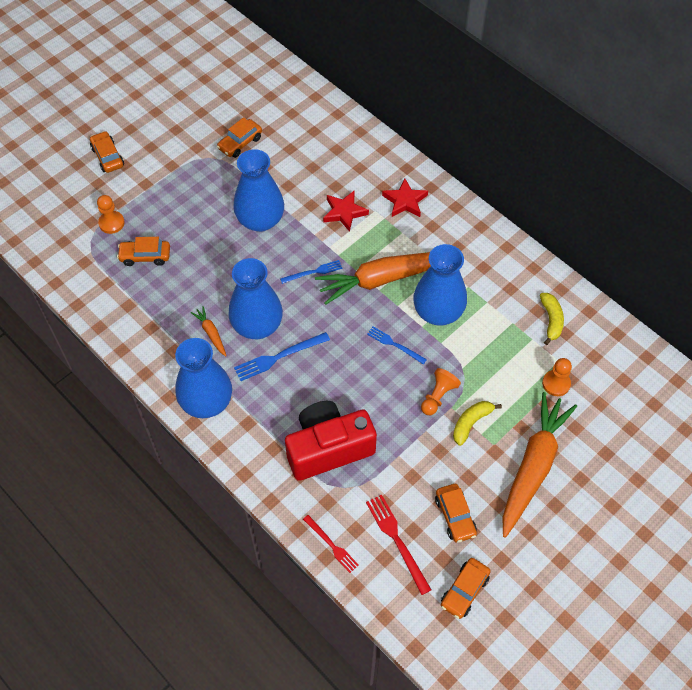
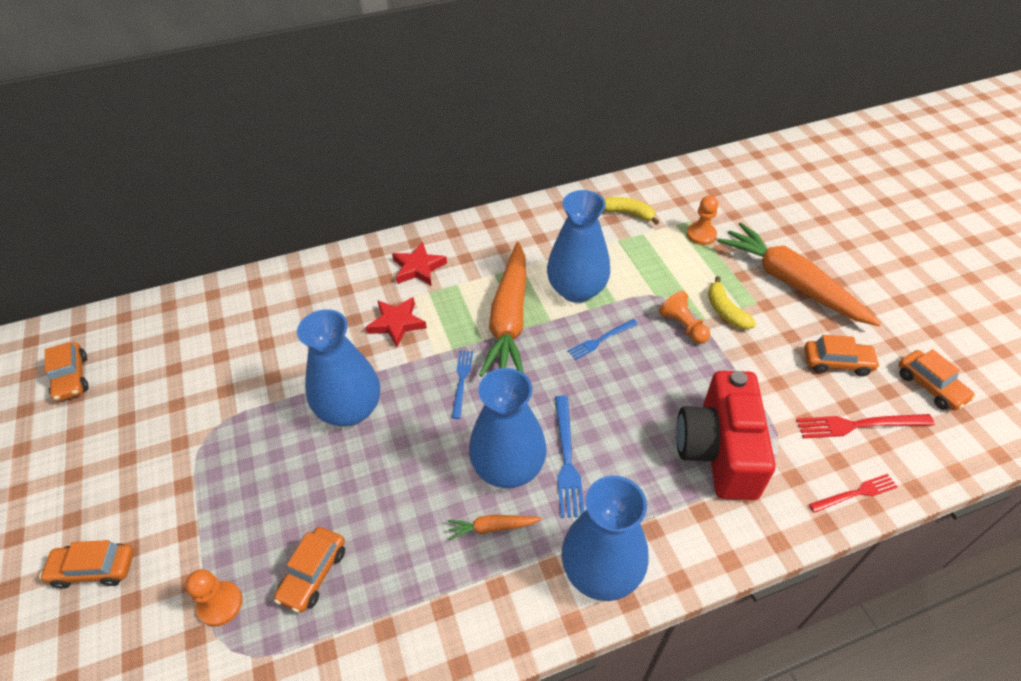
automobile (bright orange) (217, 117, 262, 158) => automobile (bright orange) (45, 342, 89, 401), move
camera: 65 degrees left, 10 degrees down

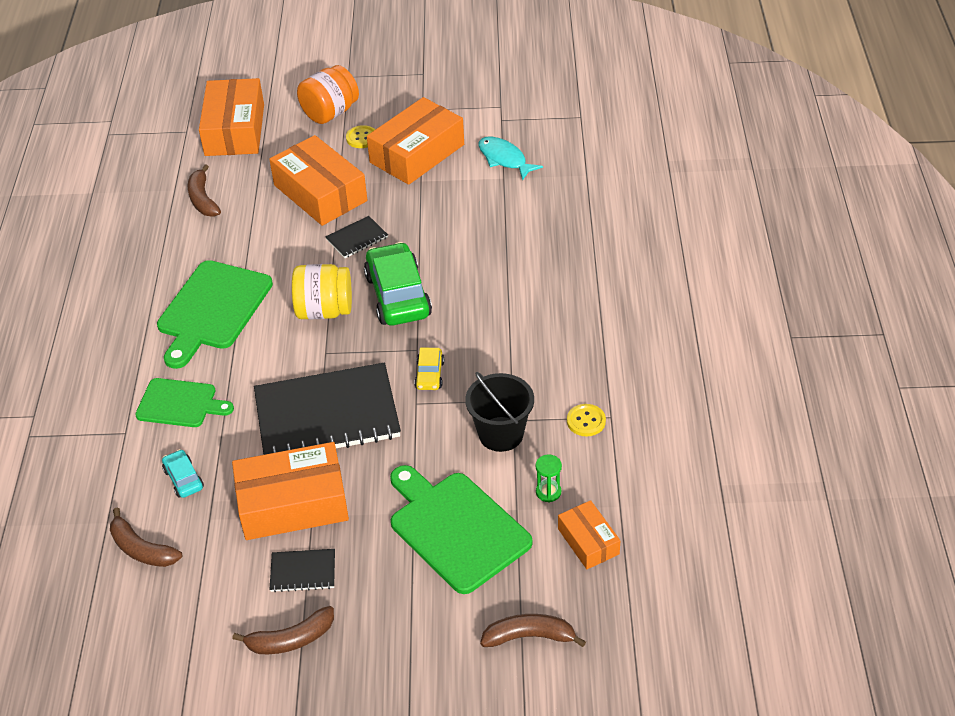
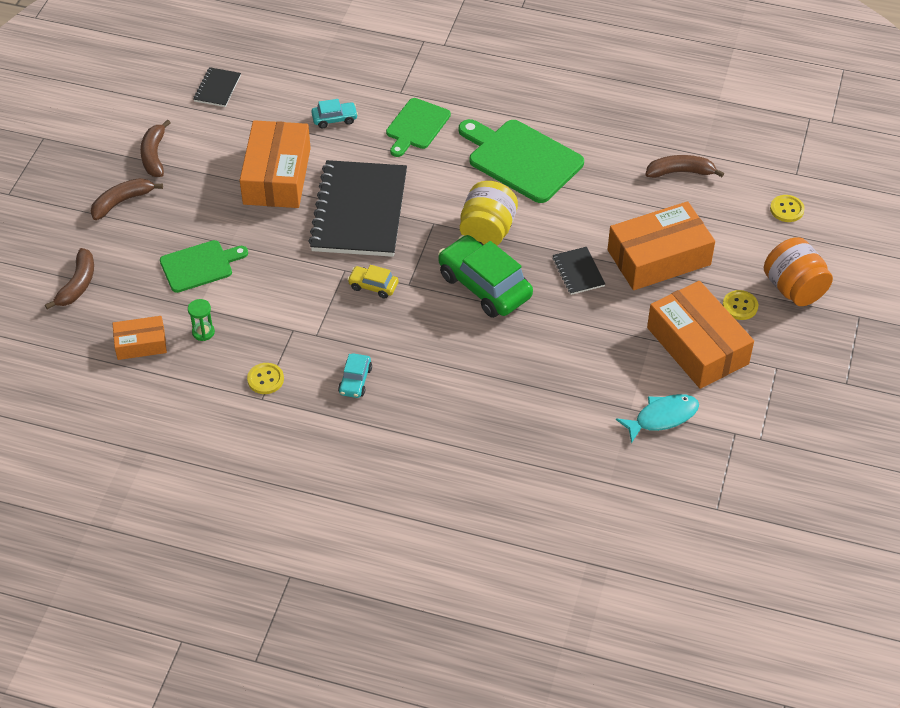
banana fruit (brown) (110, 507, 182, 567) => banana fruit (brown) (91, 178, 163, 220), move
bread board (leaf-green) (390, 465, 533, 594) => bread board (leaf-green) (160, 240, 248, 293), x0.62
exercise book (jet-black) (269, 549, 335, 592) => exercise book (jet-black) (193, 67, 241, 107), move
nothing => automobile (turquoise) (338, 353, 372, 398)
automobile (leaf-green) (364, 242, 432, 326) => automobile (leaf-green) (438, 235, 533, 318), 135 degrees counterclockwise
package (bright orange) (199, 78, 264, 156) => sewing button (bright yellow) (770, 195, 805, 222)
pail (jet-black) (465, 372, 534, 452) => nothing
camera: 105 degrees right, 5 degrees up

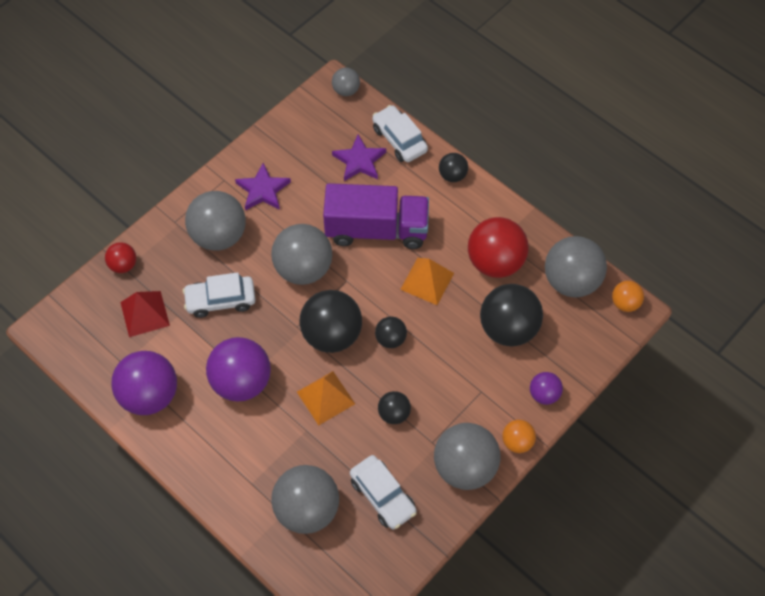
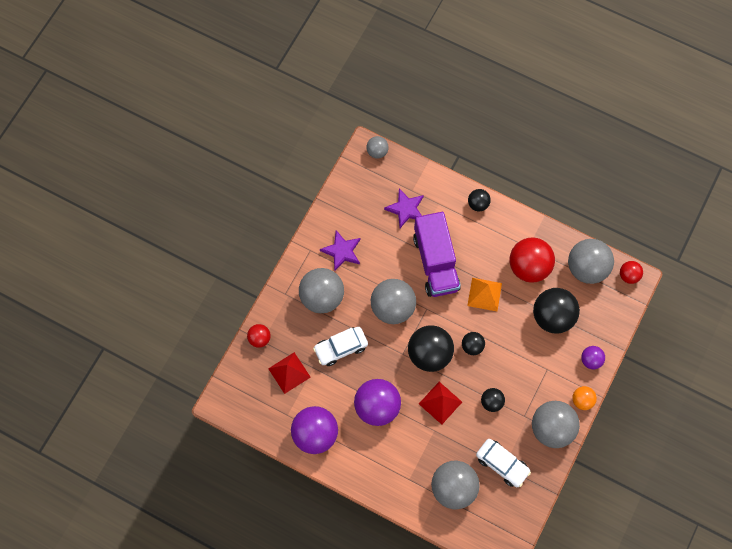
toy truck (purple) (323, 183, 429, 249) => toy truck (purple) (413, 212, 461, 297), 90 degrees clockwise
pyramid shape (bright orange) (297, 371, 355, 425) => pyramid shape (red) (419, 382, 462, 425)
sphere (bright orange) (612, 281, 644, 312) => sphere (red) (620, 261, 643, 284)
automobile (pure white) (373, 105, 428, 162) => nothing
camera: 15 degrees left, 10 degrees up

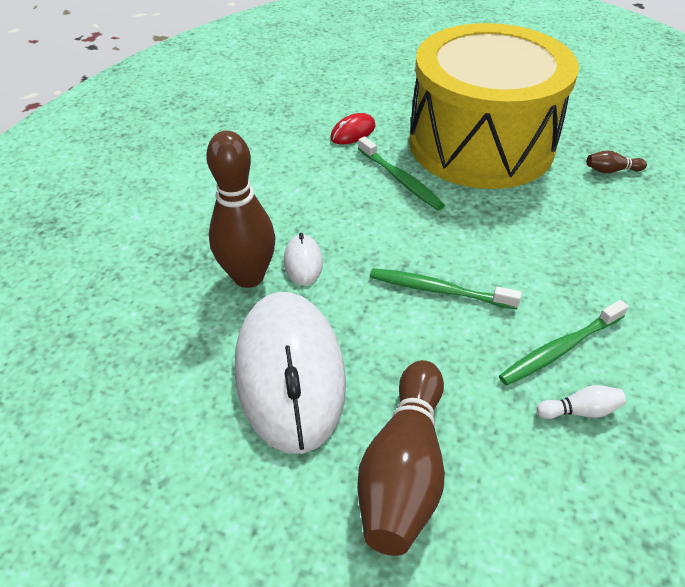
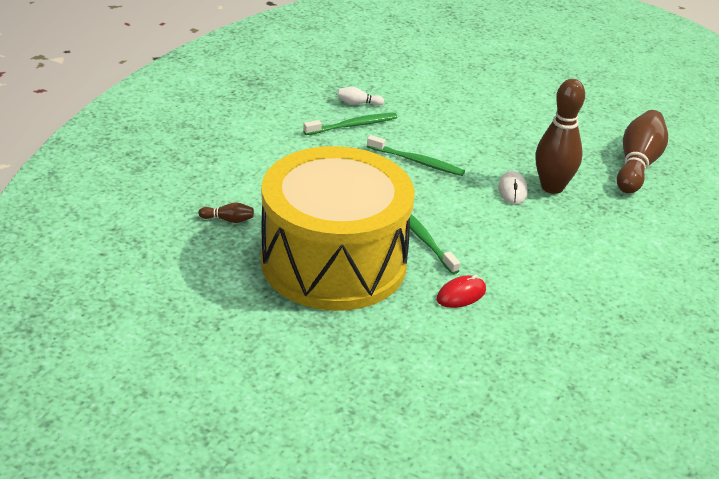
bowling pin (brown) (357, 360, 445, 556) => bowling pin (brown) (617, 110, 668, 194), move
mouse (pure white) (235, 292, 346, 454) => nothing
camera: 175 degrees left, 10 degrees down

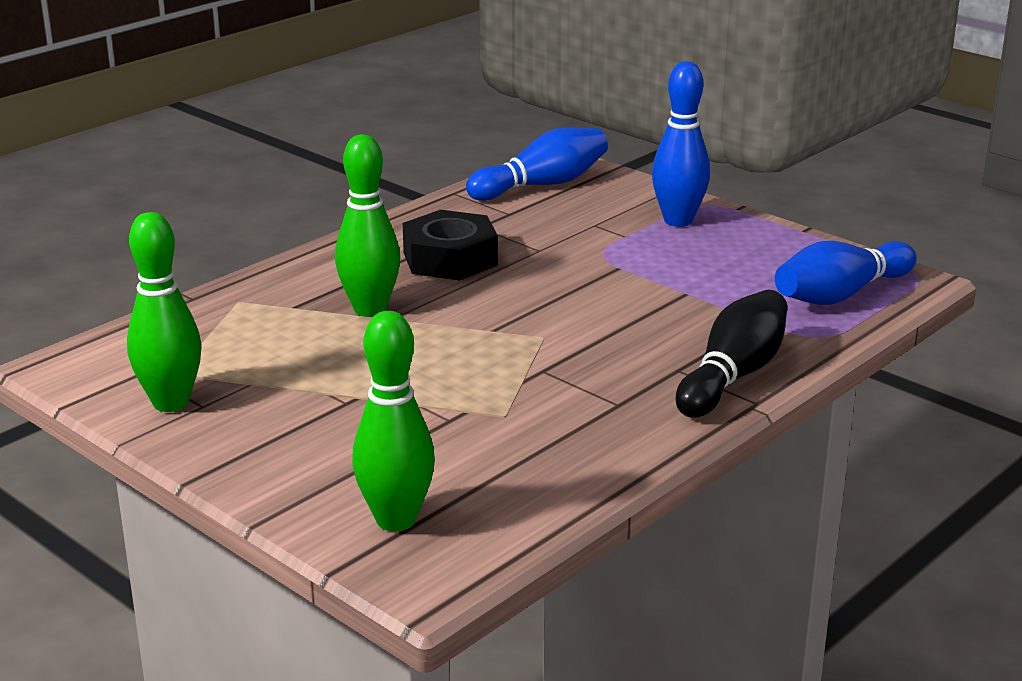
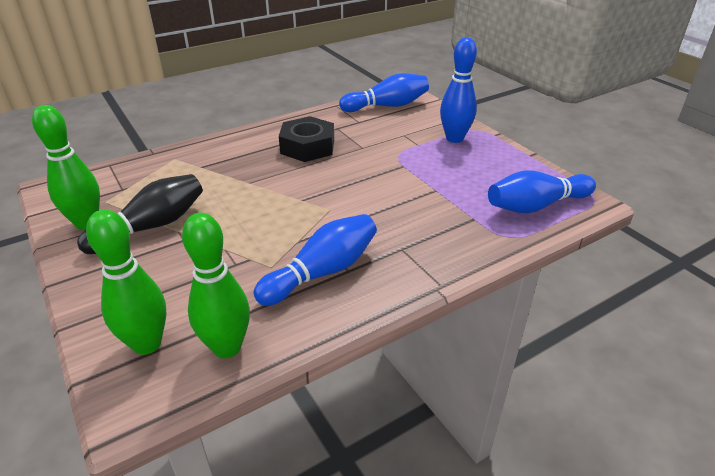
bowling pin (jet-black) (676, 290, 787, 418) => bowling pin (jet-black) (77, 174, 203, 254), move
bowling pin (leaf-green) (335, 134, 400, 317) => bowling pin (leaf-green) (182, 213, 250, 358), move
nothing => bowling pin (royal blue) (253, 214, 377, 306)
camera: 15 degrees right, 10 degrees up

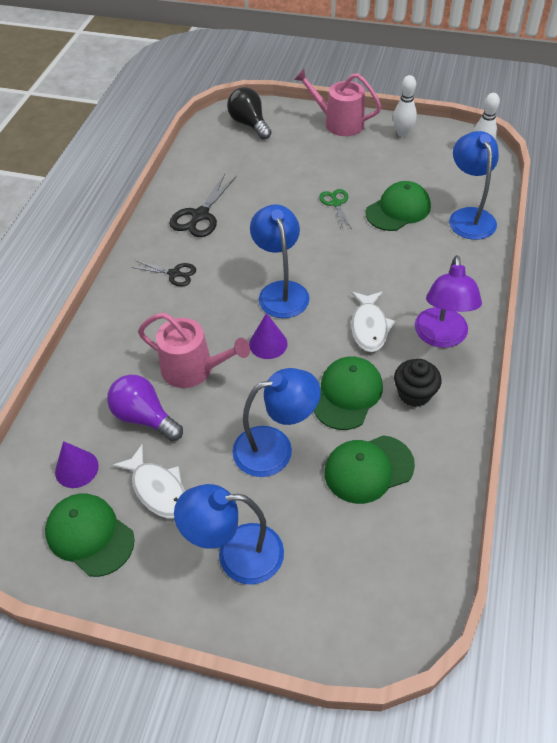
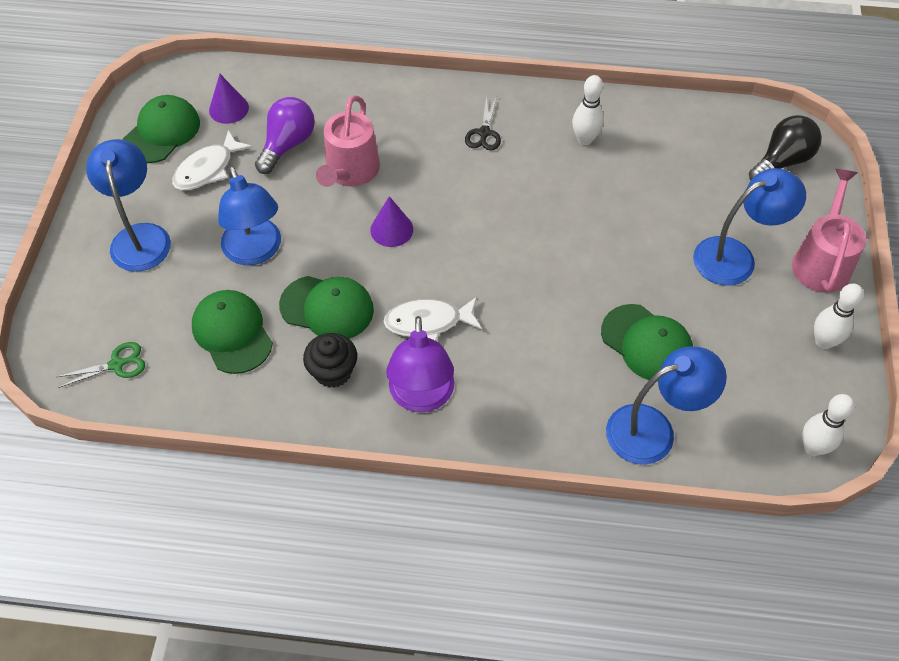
scissors (leaf-green) (319, 189, 352, 231) => scissors (leaf-green) (57, 342, 145, 388), move
desk lamp (purple) (415, 255, 482, 348) => desk lamp (purple) (386, 316, 454, 413), 90 degrees counterclockwise
scissors (jet-black) (169, 174, 237, 237) => bowling pin (pure white) (572, 75, 604, 145)
desk lamp (royal blue) (250, 204, 310, 318) => desk lamp (royal blue) (693, 168, 806, 286), move
camera: 80 degrees right, 5 degrees up

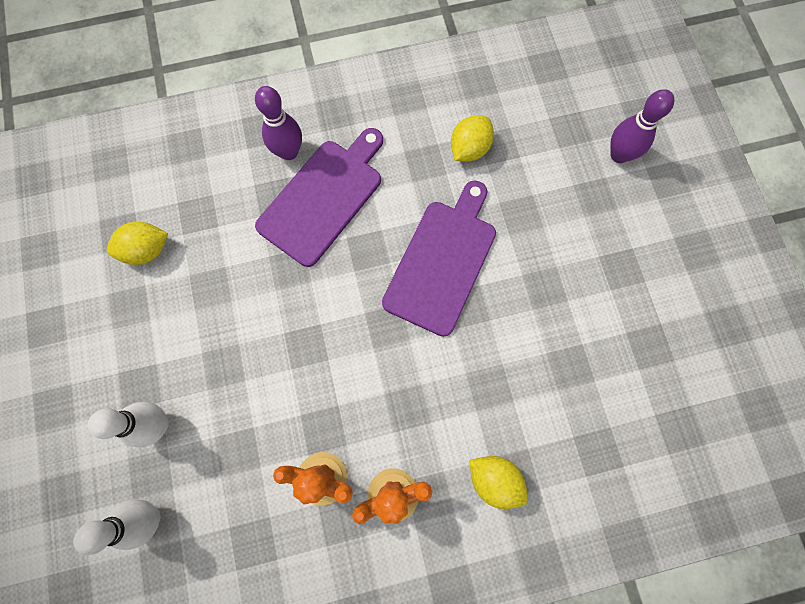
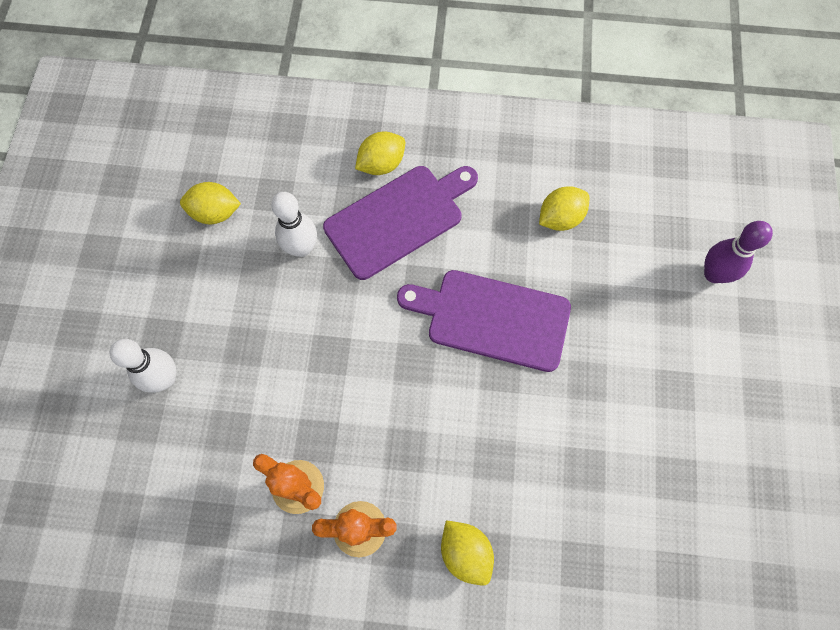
bowling pin (pure white) (73, 499, 160, 555) => bowling pin (pure white) (271, 192, 317, 257), move
bowling pin (purple) (255, 86, 302, 160) => toy lemon (bright yellow) (355, 131, 405, 175)
bread board (purple) (382, 181, 496, 337) => bread board (purple) (397, 270, 571, 372), 120 degrees counterclockwise
camera: 20 degrees right, 5 degrees down

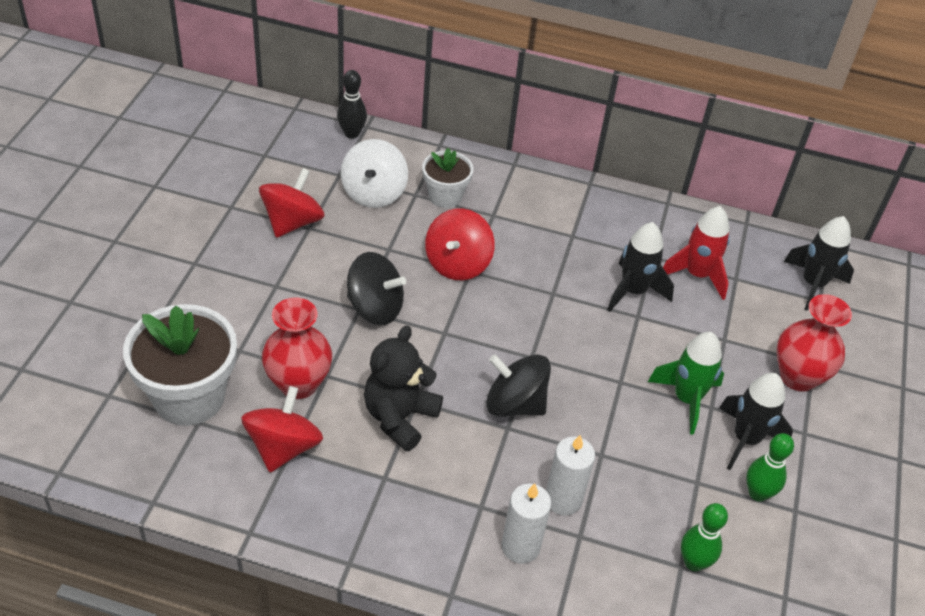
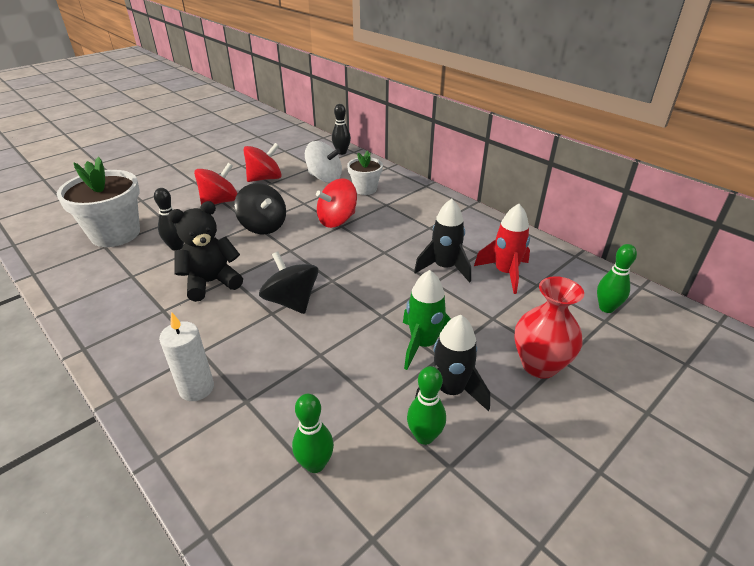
tall vase (red) (262, 298, 332, 399) => bowling pin (jet-black) (154, 188, 184, 251)
spinning top (red) (241, 386, 323, 472) => spinning top (red) (194, 163, 238, 205), move
spinning top (pure white) (341, 139, 408, 208) => spinning top (pure white) (305, 141, 342, 183), 105 degrees counterclockwise
toy rocket (jet-black) (784, 216, 854, 311) => bowling pin (leaf-green) (597, 244, 637, 313)
candle (pure white) (546, 435, 595, 515) => nothing
camera: 35 degrees right, 10 degrees down

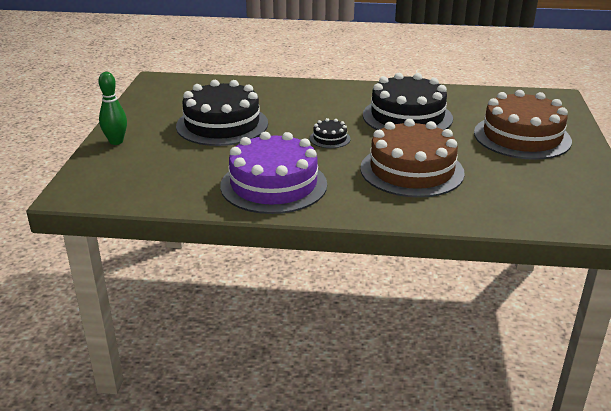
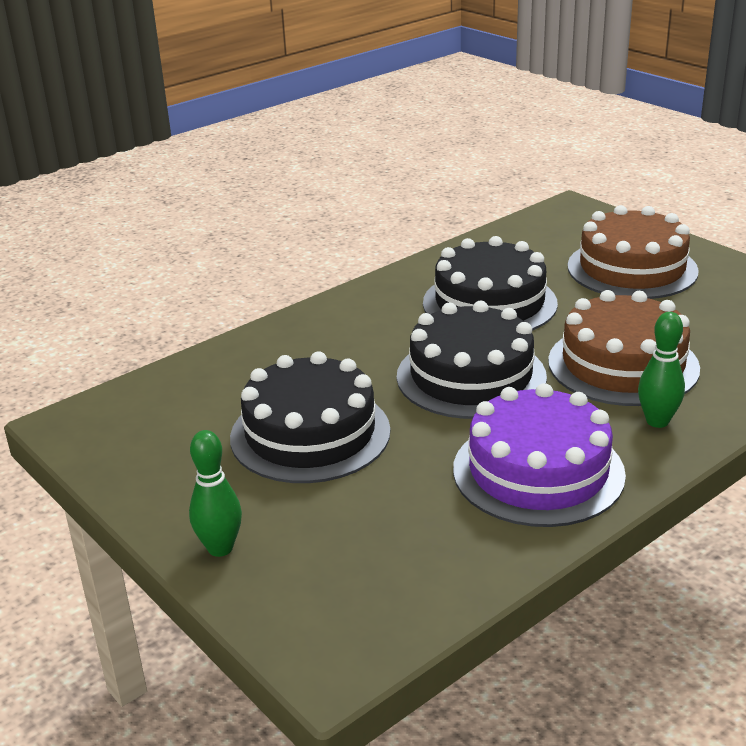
gateau (jet-black) (310, 118, 351, 148) => gateau (jet-black) (397, 301, 547, 419), x2.32
nothing => bowling pin (leaf-green) (638, 312, 685, 428)
camera: 45 degrees left, 0 degrees up

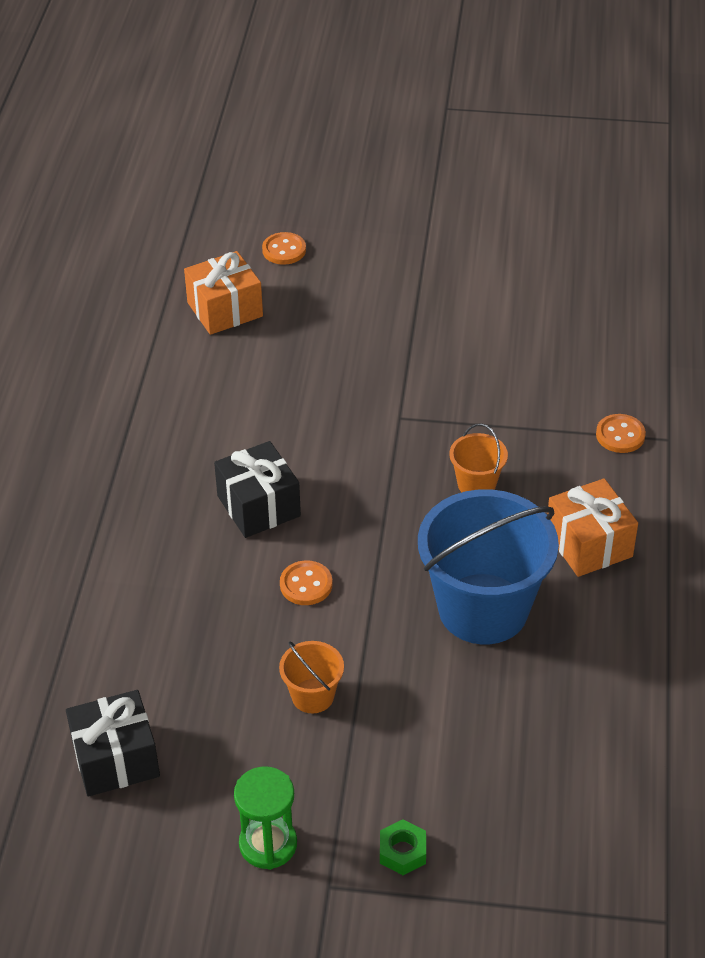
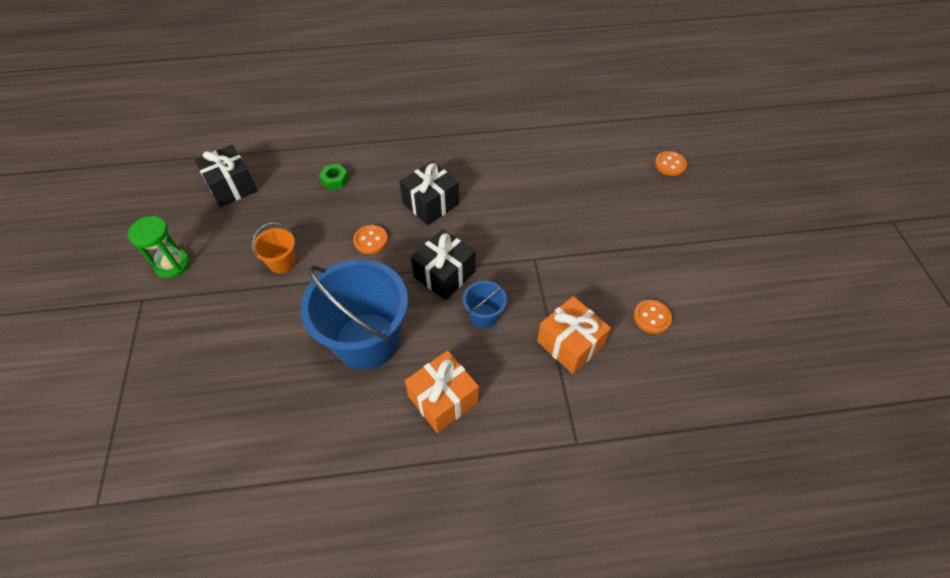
nut (leaf-green) (380, 819, 426, 875) => nut (leaf-green) (319, 164, 349, 190), move
nothing => present (jet-black) (411, 229, 475, 300)
pail (bright orange) (449, 423, 508, 492) => pail (royal blue) (463, 281, 507, 328)
present (bright orange) (184, 251, 263, 335) => present (bright orange) (537, 296, 611, 374), move
sewing button (bright orange) (596, 414, 646, 453) => sewing button (bright orange) (634, 300, 672, 334), move
camera: 75 degrees right, 10 degrees up

